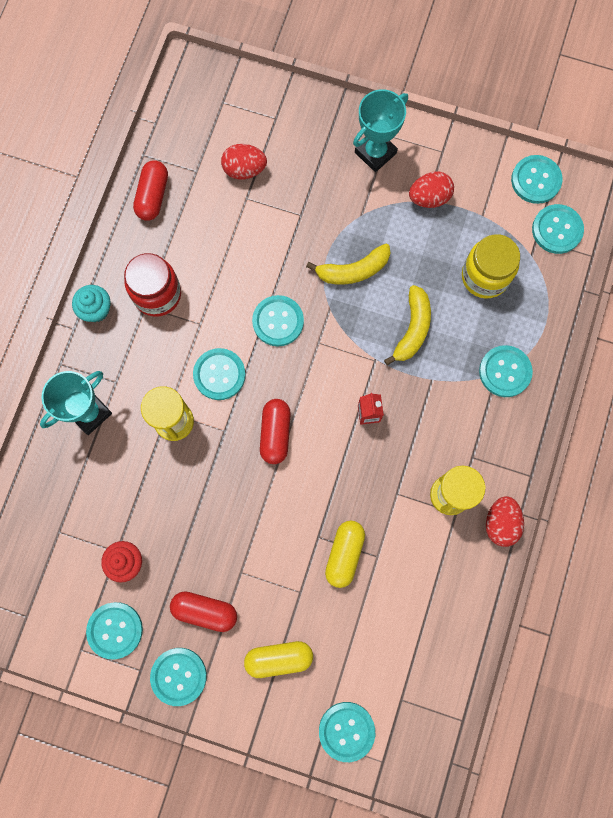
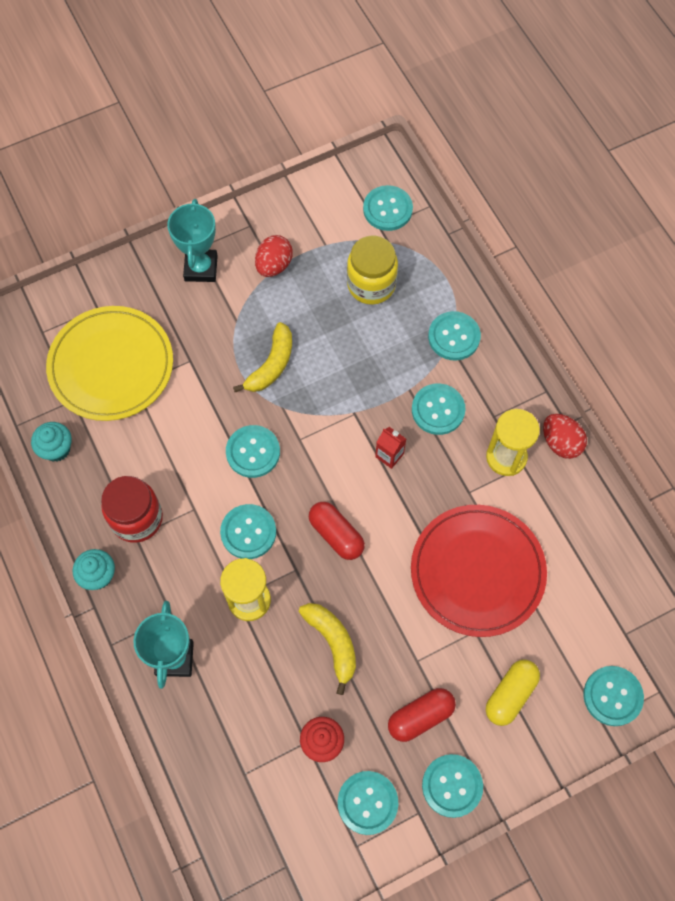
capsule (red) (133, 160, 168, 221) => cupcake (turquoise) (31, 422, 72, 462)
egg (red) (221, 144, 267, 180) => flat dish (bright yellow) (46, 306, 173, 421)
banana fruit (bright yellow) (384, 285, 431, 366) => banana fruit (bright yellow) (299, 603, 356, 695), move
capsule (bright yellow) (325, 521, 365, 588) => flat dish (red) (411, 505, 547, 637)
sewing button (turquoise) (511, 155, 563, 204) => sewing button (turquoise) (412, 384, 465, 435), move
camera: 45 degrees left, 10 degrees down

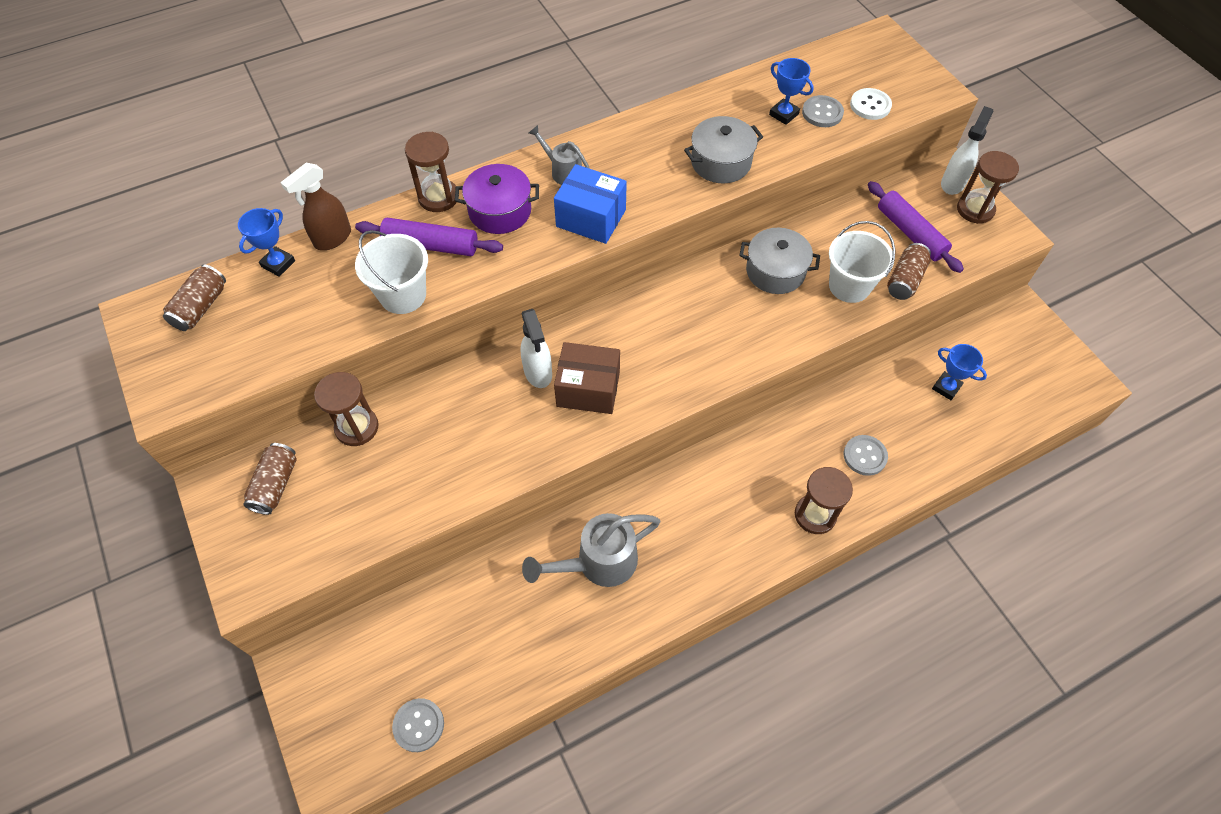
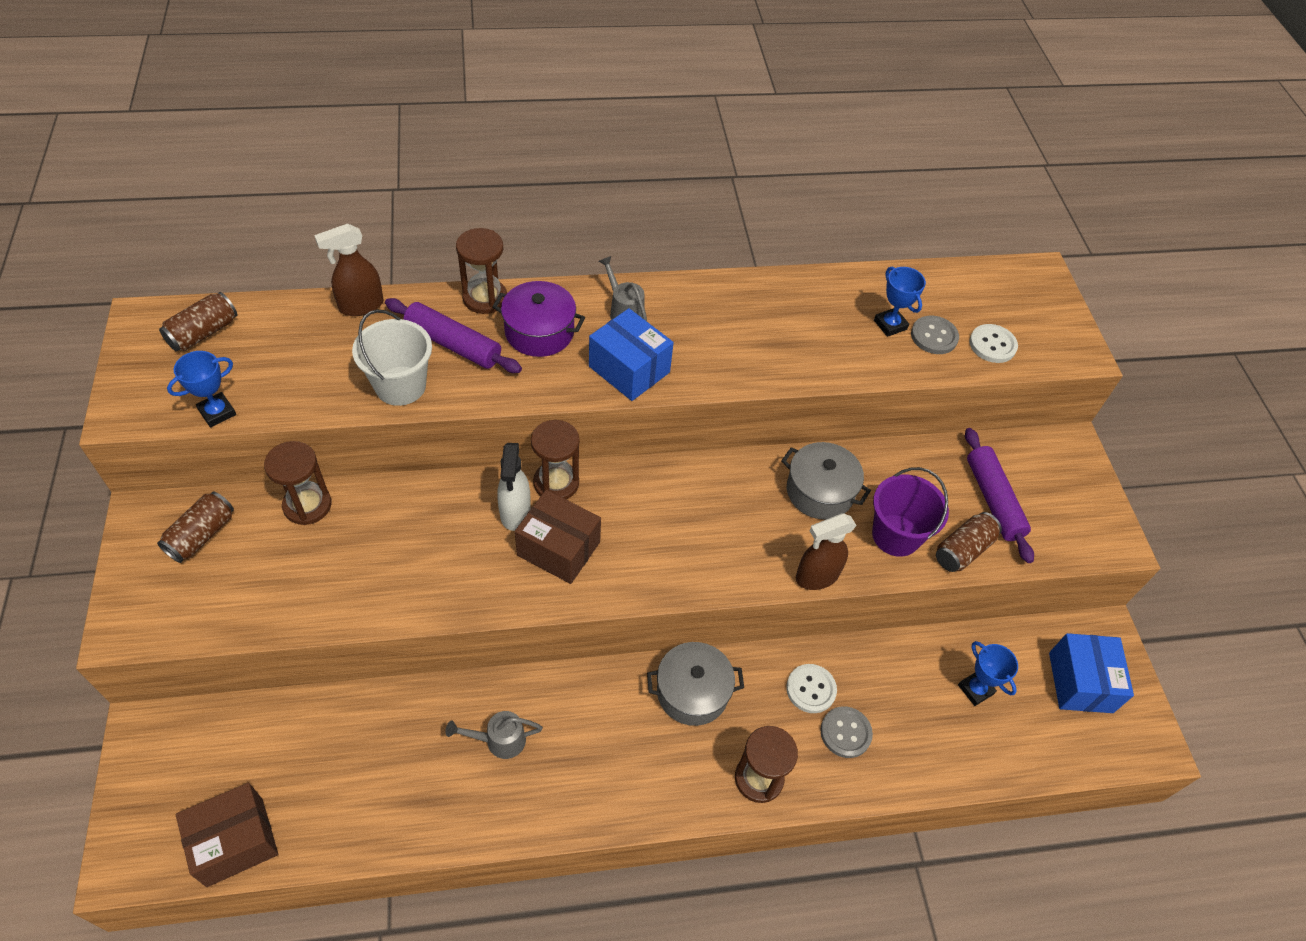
trophy (royal blue) (238, 208, 295, 277) => trophy (royal blue) (167, 351, 236, 427), move
sewing button (gray) (392, 698, 444, 752) => package (brown) (176, 783, 278, 887)
watering can (gray) (522, 513, 660, 587) => watering can (gray) (445, 711, 543, 759), x0.57
sandglass (brown) (957, 151, 1019, 224) => sandglass (brown) (531, 420, 580, 499), move
pot (gray) (684, 116, 763, 183) => pot (gray) (647, 642, 744, 726), move
nothing => sewing button (pure white) (786, 664, 837, 713)
nothing => sprayer (brown) (796, 513, 857, 590)
pail (pure white) (829, 221, 895, 303) => pail (purple) (872, 467, 949, 557)
nothing => package (royal blue) (1049, 633, 1134, 713)
sprayer (pure white) (941, 106, 994, 195) => nothing
camera: 15 degrees right, 5 degrees down

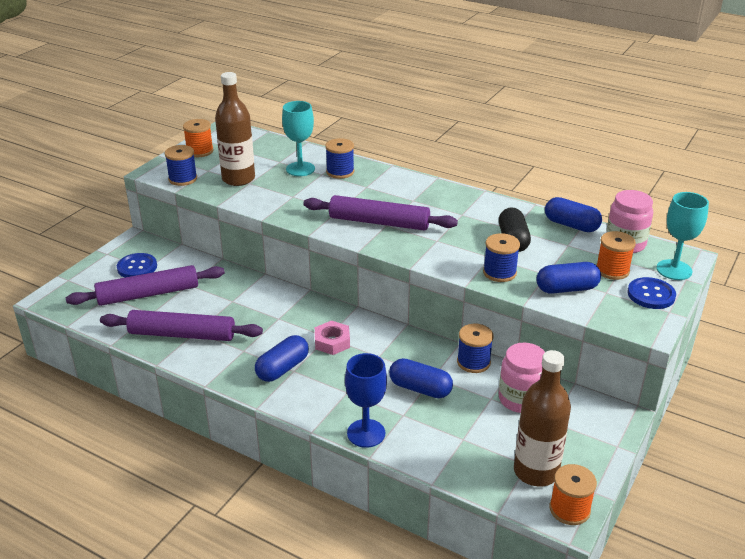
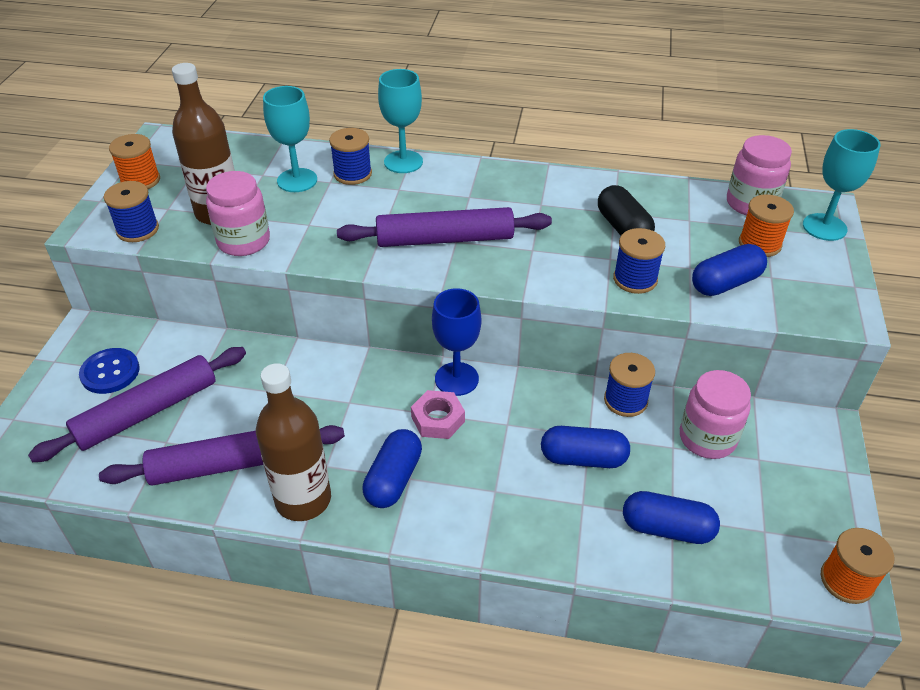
nothing => jam jar (rosy) (206, 171, 270, 256)
flask (brown) (514, 350, 571, 486) => flask (brown) (256, 363, 331, 521), move
nothing => chalice (turquoise) (378, 69, 423, 173)
chalice (royal blue) (345, 353, 387, 448) => chalice (royal blue) (432, 288, 481, 396), move
capsule (royal blue) (545, 197, 602, 232) => capsule (royal blue) (623, 491, 720, 544), move
sewing button (royal blue) (628, 277, 676, 309) => nothing
camera: 20 degrees left, 10 degrees up

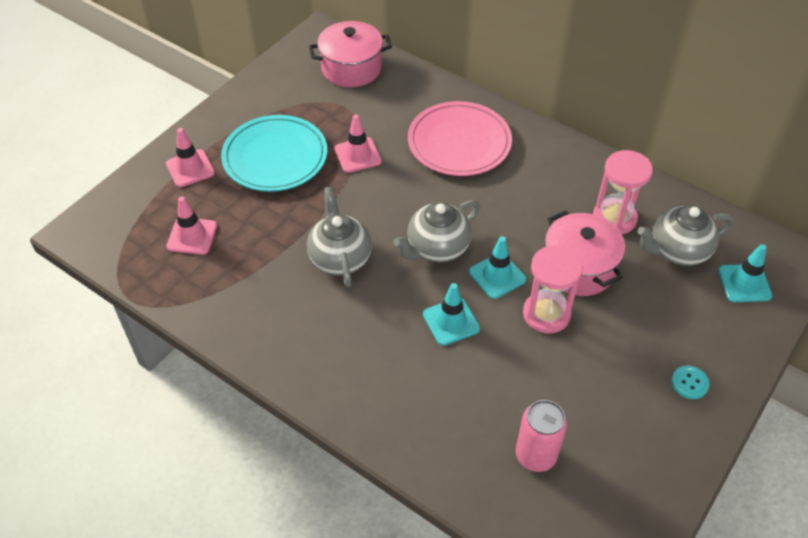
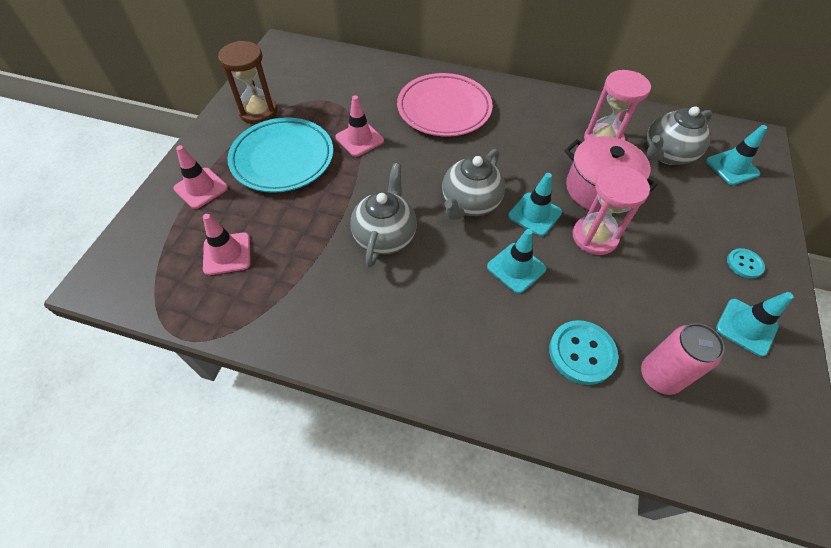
nothing => sandglass (brown) (218, 41, 277, 124)
china teapot (gray) (307, 187, 372, 287) => china teapot (gray) (350, 163, 417, 267), 45 degrees clockwise
nothing => sewing button (turquoise) (549, 320, 618, 385)
nothing => road cone (turquoise) (716, 292, 793, 357)
pot (rosy) (309, 21, 392, 87) => nothing
camera: 20 degrees left, 5 degrees up

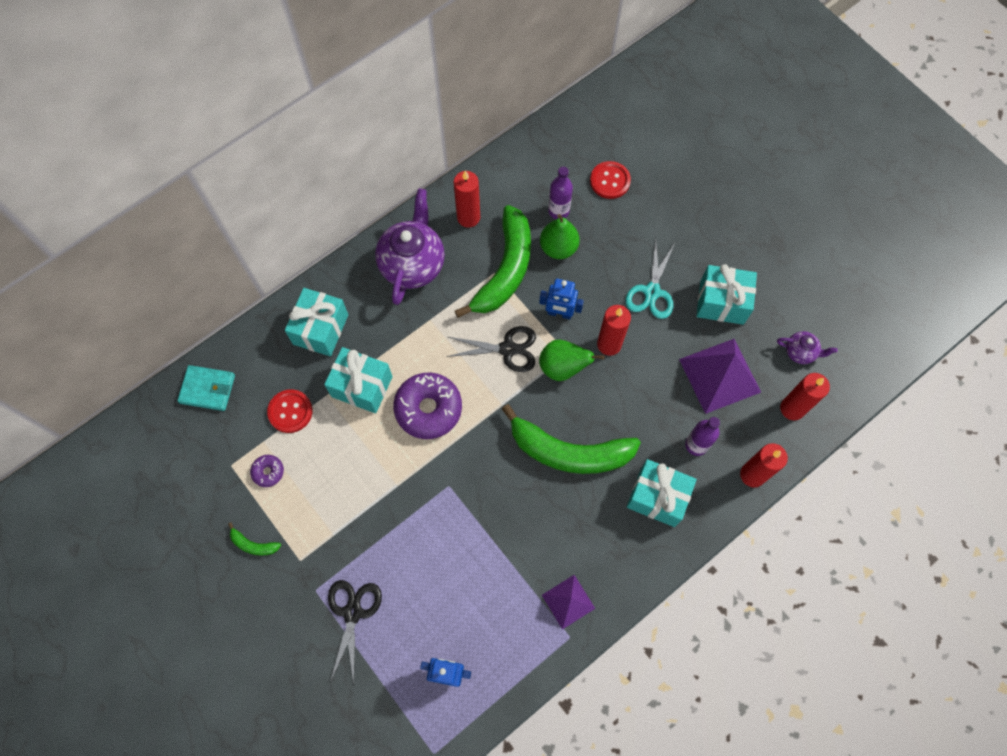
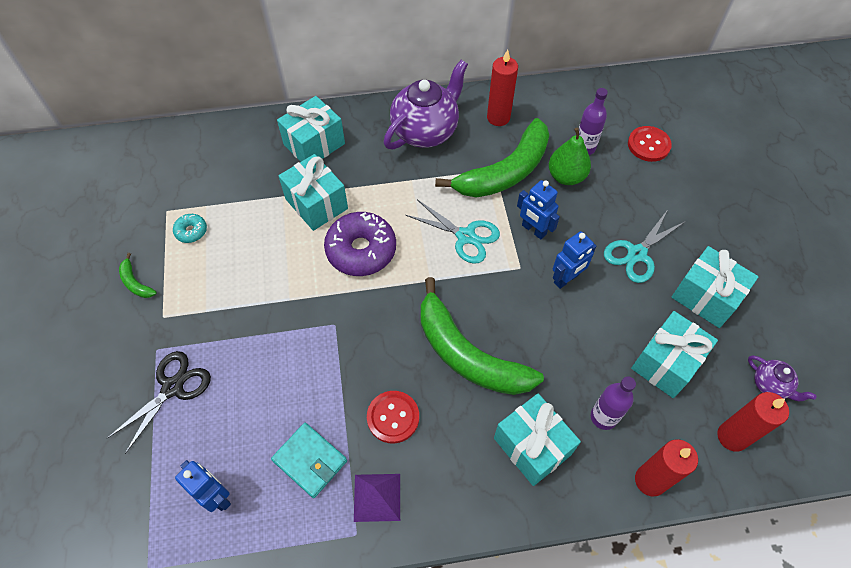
donut (purple) (250, 455, 284, 487) => donut (turquoise) (173, 214, 207, 243)
card wallet (turquoise) (177, 365, 235, 411) => card wallet (turquoise) (271, 423, 347, 498), move
sewing button (red) (267, 389, 312, 433) => sewing button (red) (367, 391, 419, 443), move
scissors (jet-black) (446, 326, 536, 372) => scissors (turquoise) (406, 200, 500, 264)
candle (red) (597, 305, 631, 356) => robot (royal blue) (553, 231, 596, 289)
pyramid shape (purple) (679, 339, 761, 414) => present (turquoise) (631, 311, 718, 398)
pear fruit (leaf-green) (539, 339, 604, 381) => nothing
camera: 30 degrees right, 10 degrees down

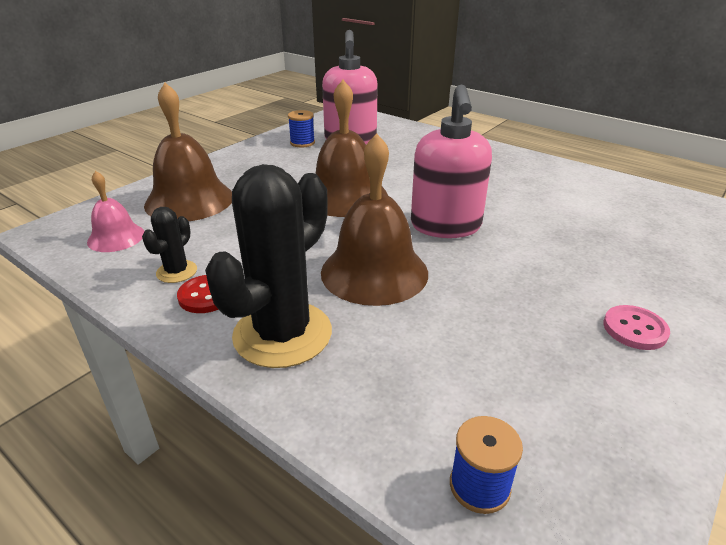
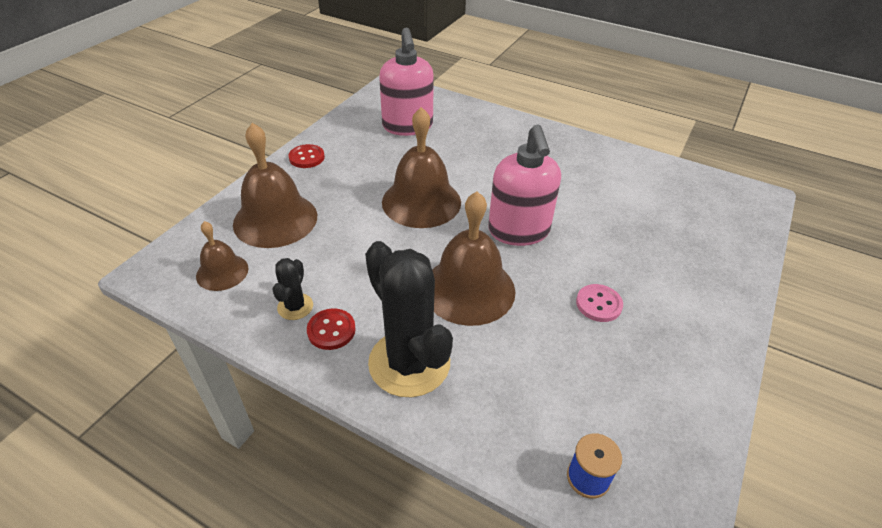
hand bell (rosy) (87, 171, 144, 252) => hand bell (brown) (196, 221, 249, 291)
nothing => sewing button (red) (288, 144, 325, 168)
cactus (jet-black) (205, 164, 332, 368) => cactus (jet-black) (365, 241, 453, 397), 60 degrees counterclockwise
sewing button (rosy) (603, 305, 670, 350) => sewing button (rosy) (576, 284, 623, 322), move
reel of thread (royal blue) (288, 110, 315, 147) => nothing
camera: 10 degrees left, 10 degrees up

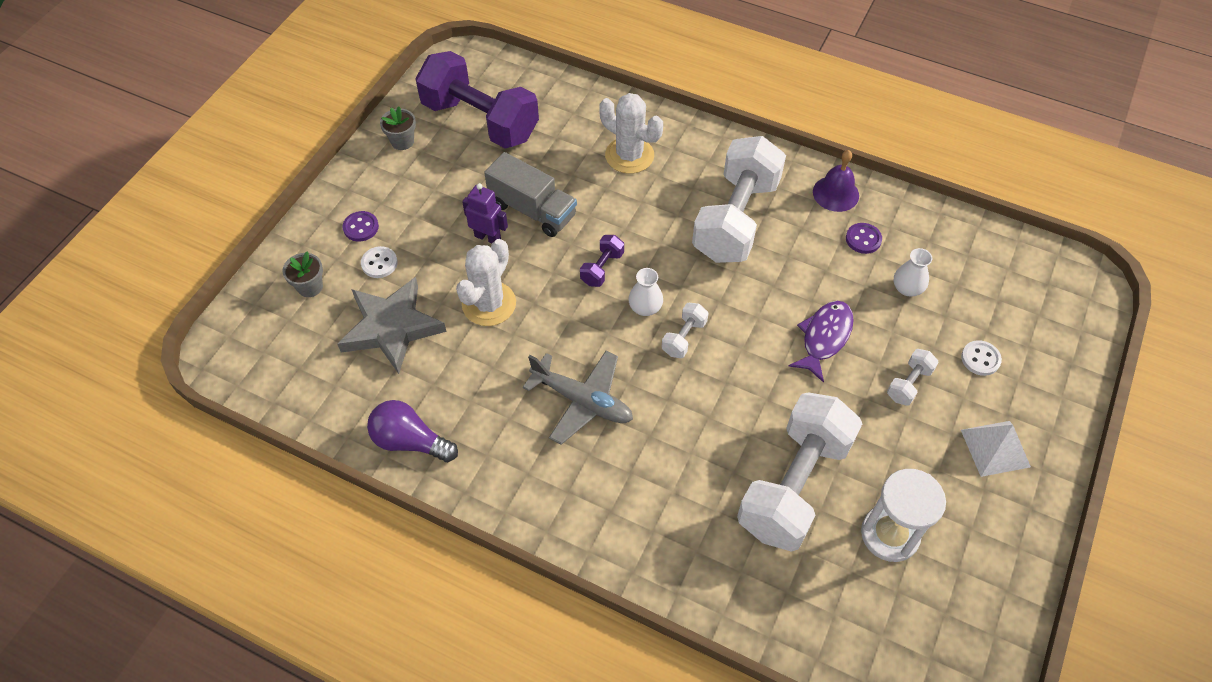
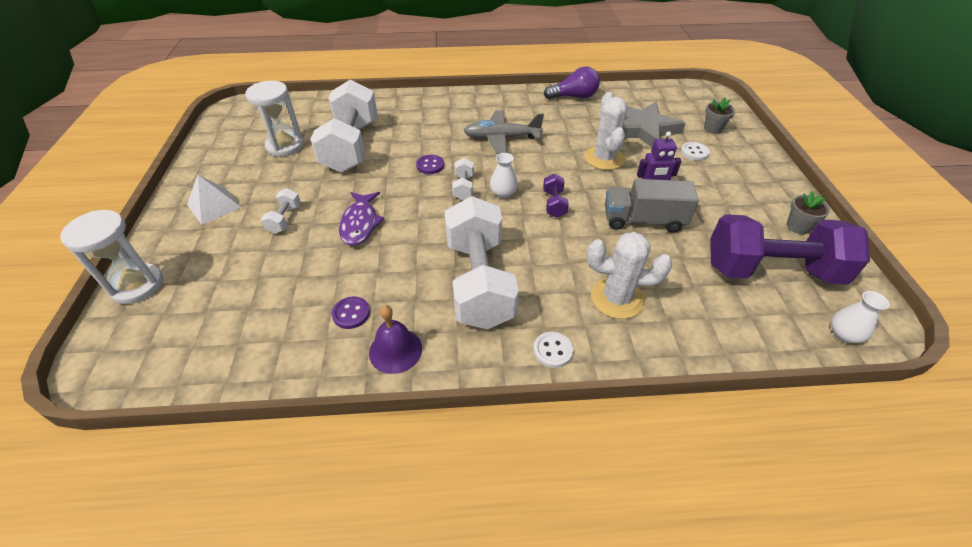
nothing => sandglass (pure white) (60, 210, 163, 304)
sewing button (purple) (342, 211, 379, 242) => sewing button (purple) (416, 155, 444, 174), move
sewing button (pure white) (961, 340, 1002, 376) => sewing button (pure white) (533, 332, 573, 368), move
tall vase (pure white) (894, 248, 932, 296) => tall vase (pure white) (831, 291, 890, 343), move
camera: 150 degrees right, 10 degrees down

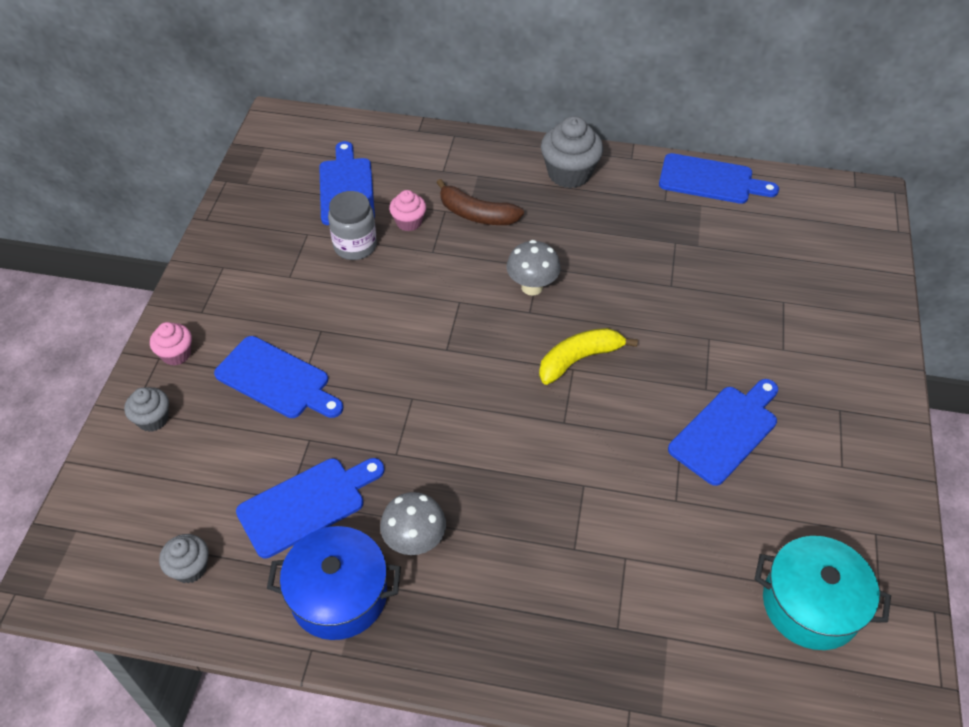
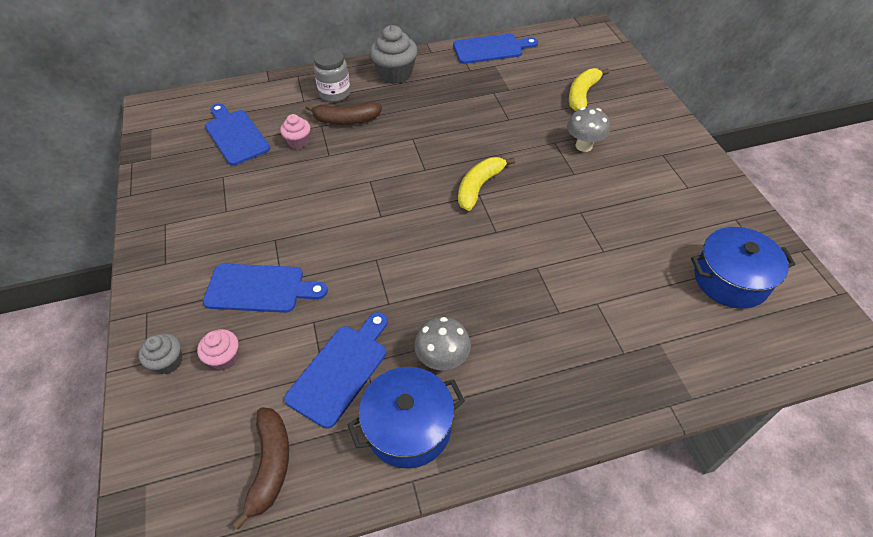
cupcake (rosy) (150, 322, 192, 366) => cupcake (rosy) (197, 329, 239, 370), move
cupcake (gray) (159, 534, 209, 584) => banana fruit (brown) (232, 407, 289, 530)
jam jar (gray) (328, 191, 377, 260) => jam jar (gray) (313, 48, 351, 102), move
fungus (gray) (506, 240, 561, 296) => fungus (gray) (567, 107, 610, 152), move
nothing => banana fruit (bright yellow) (569, 68, 609, 111)
pot (turquoise) (754, 536, 891, 650) => pot (royal blue) (691, 227, 796, 309)
bread board (royal blue) (668, 379, 778, 486) => nothing
camera: 25 degrees left, 0 degrees up

